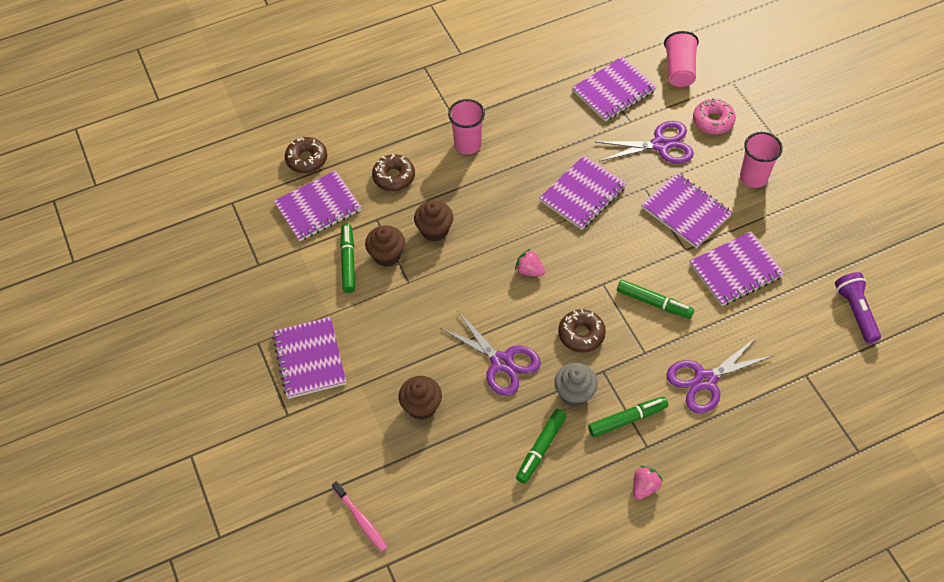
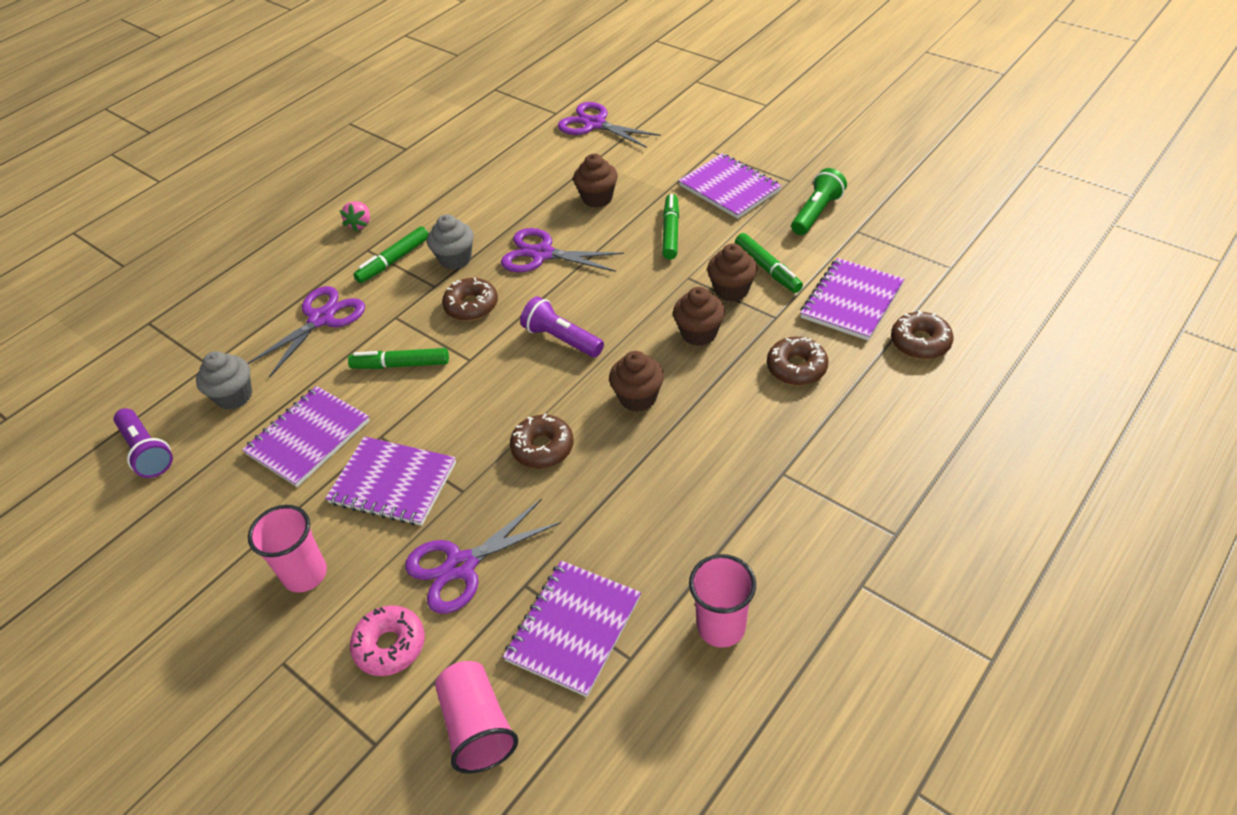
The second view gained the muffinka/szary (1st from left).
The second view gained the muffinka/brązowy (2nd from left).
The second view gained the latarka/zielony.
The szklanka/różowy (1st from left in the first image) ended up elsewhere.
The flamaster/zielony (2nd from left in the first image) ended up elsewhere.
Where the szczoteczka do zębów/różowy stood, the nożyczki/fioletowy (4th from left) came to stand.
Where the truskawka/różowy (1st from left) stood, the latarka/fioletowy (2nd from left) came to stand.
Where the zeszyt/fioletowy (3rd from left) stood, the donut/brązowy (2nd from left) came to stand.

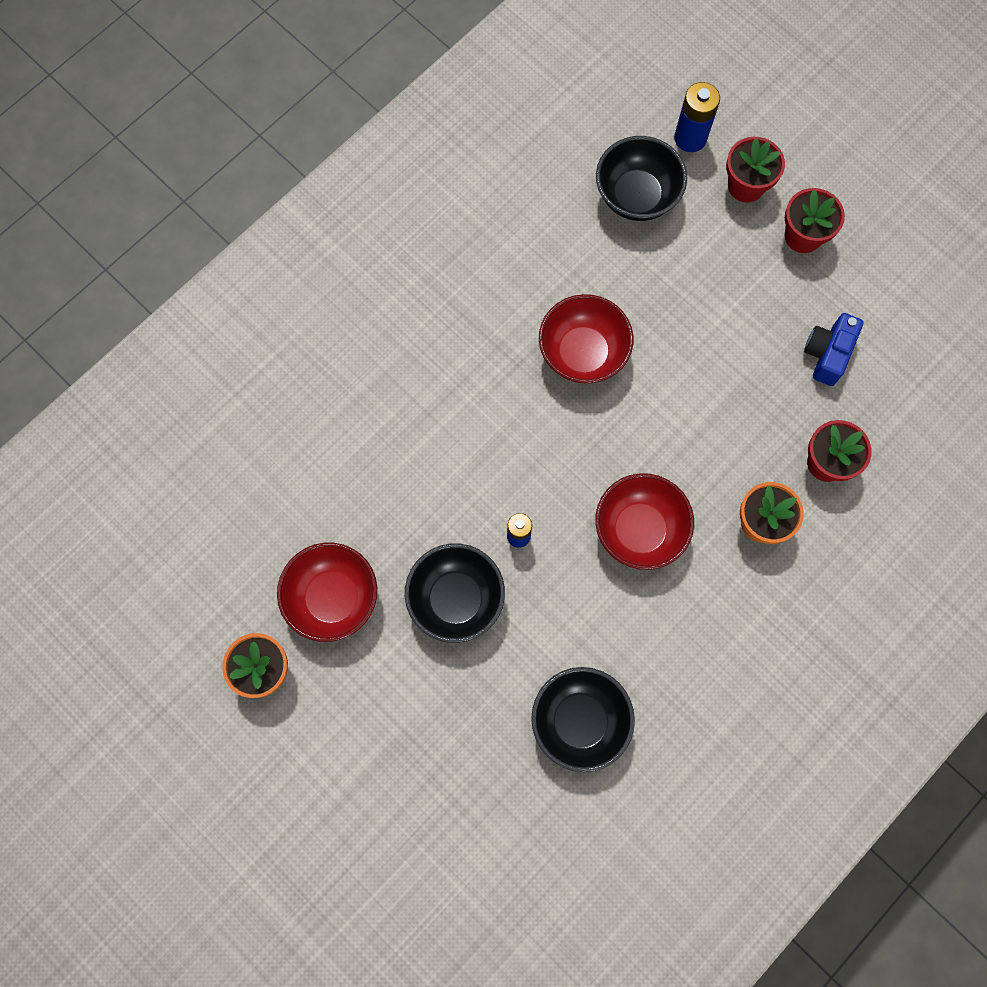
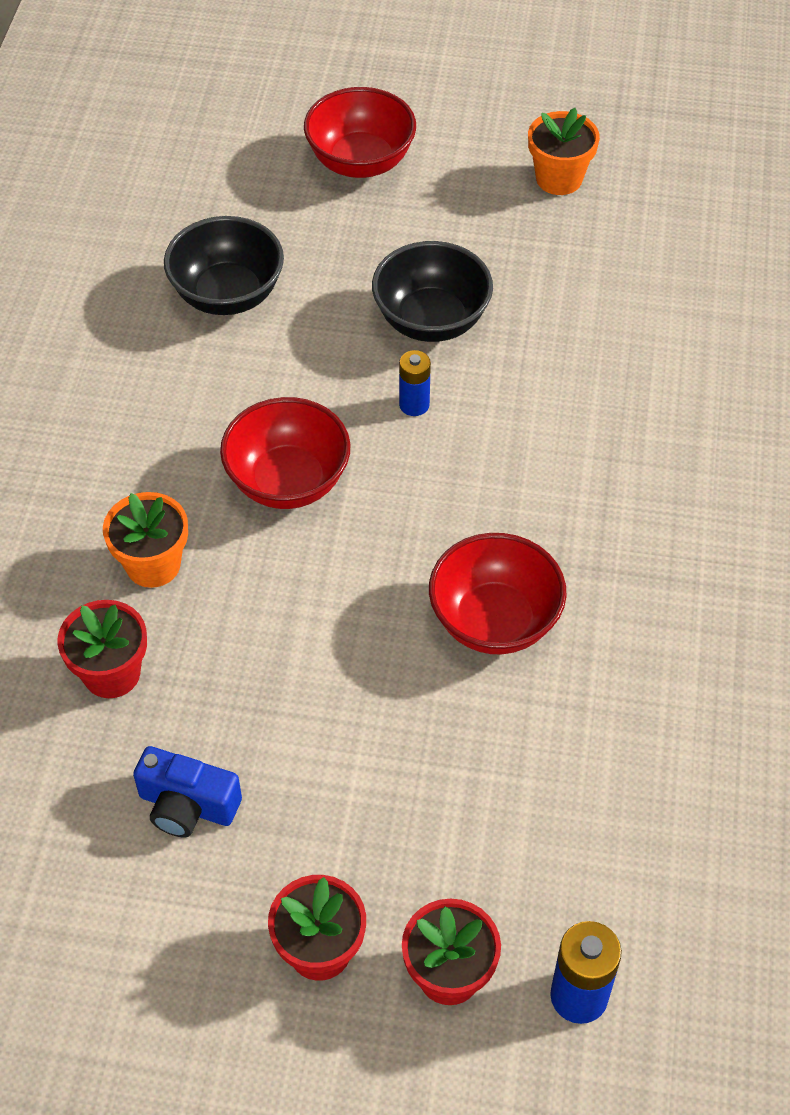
The second view lost the miska/czarny (3rd from left).
The miska/czerwony (1st from left in the first image) ended up elsewhere.
The aparat fotograficzny/niebieski ended up facing another way, 120 degrees clockwise from before.

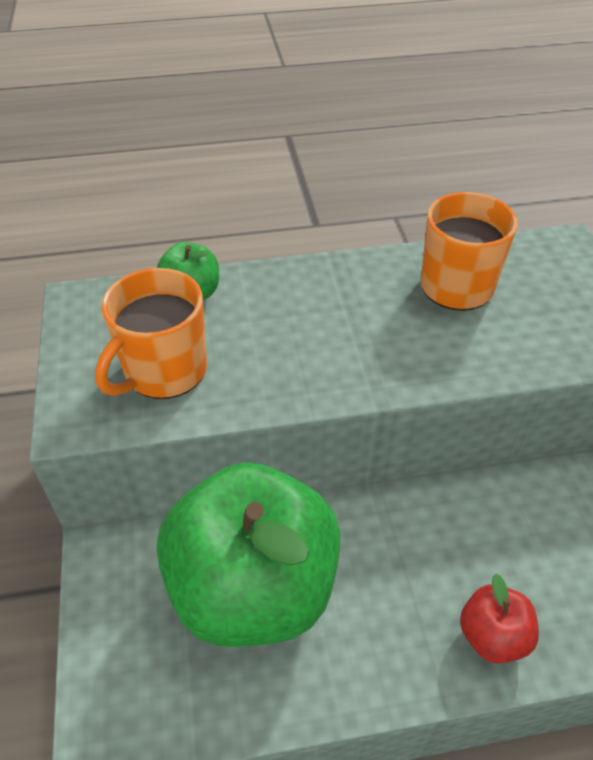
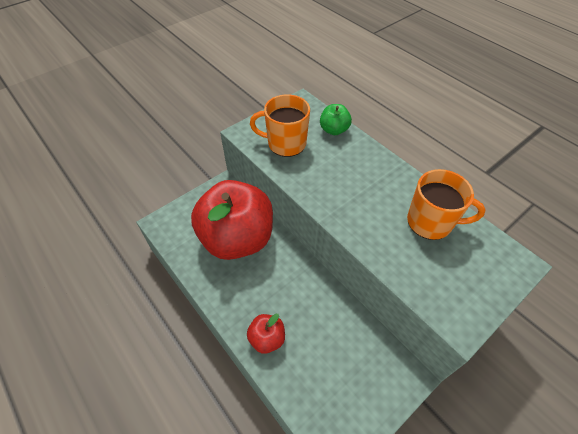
What was the jabłko/zielony (2nd from left) turned into the jabłko/czerwony (1st from left).

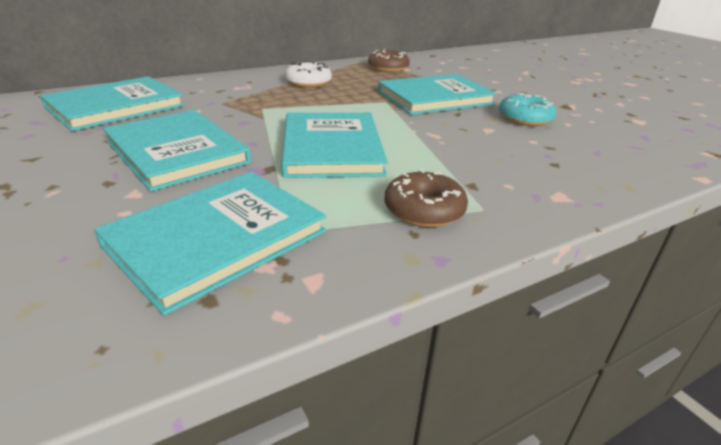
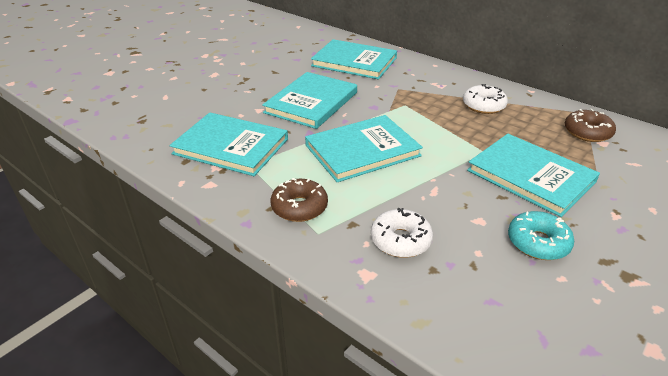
The second view gained the donut/biały (1st from left).

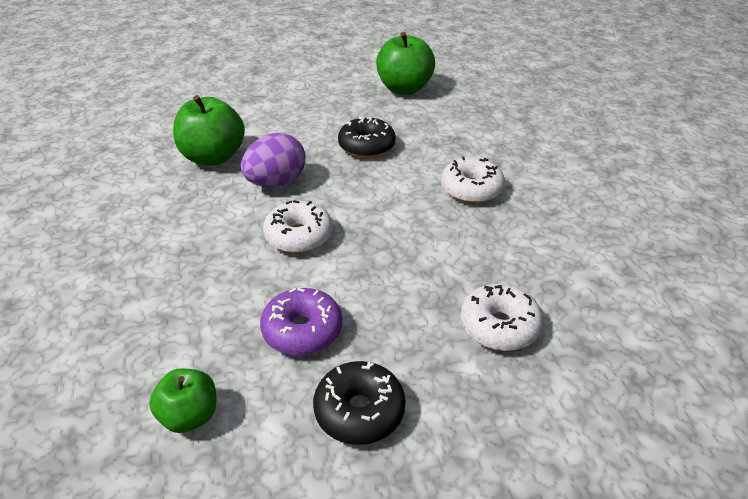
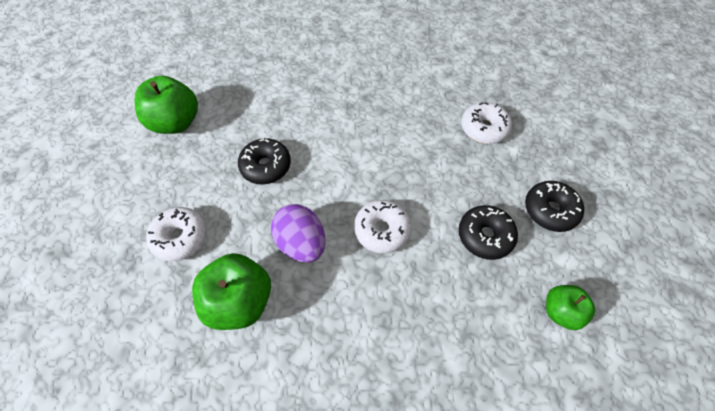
The donut/biały (2nd from left in the first image) ended up elsewhere.
What was the donut/fioletowy turned into the donut/czarny (2nd from left).

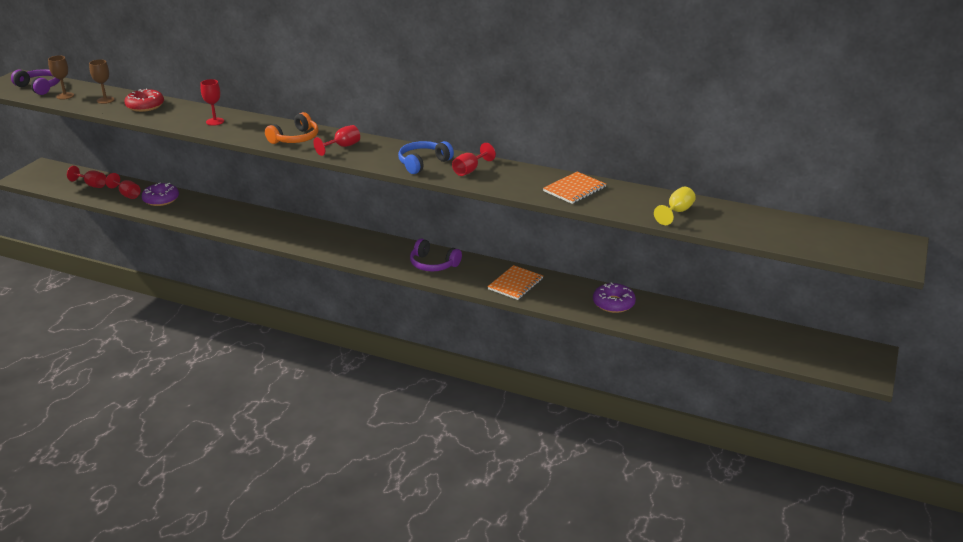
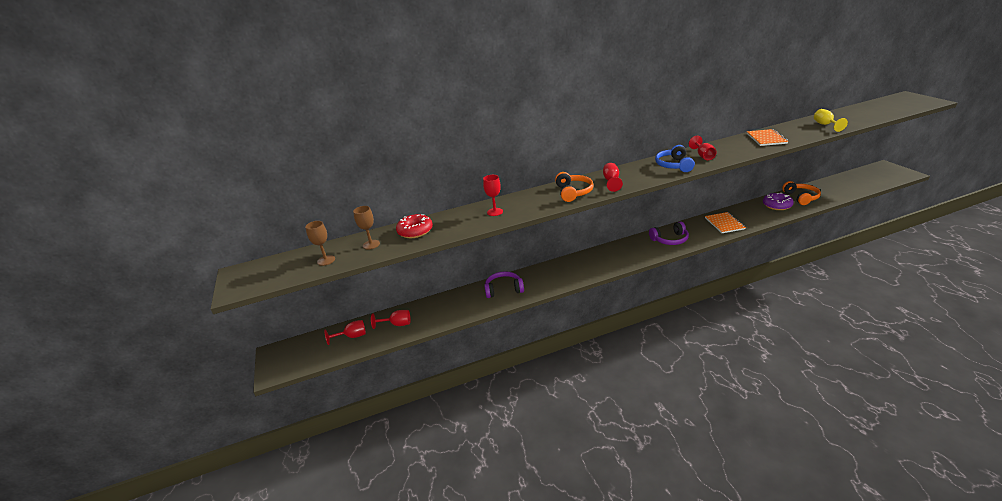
The second view lost the donut/fioletowy (1st from left).
The second view gained the słuchawki/pomarańczowy (2nd from left).
The słuchawki/fioletowy (1st from left) ended up elsewhere.

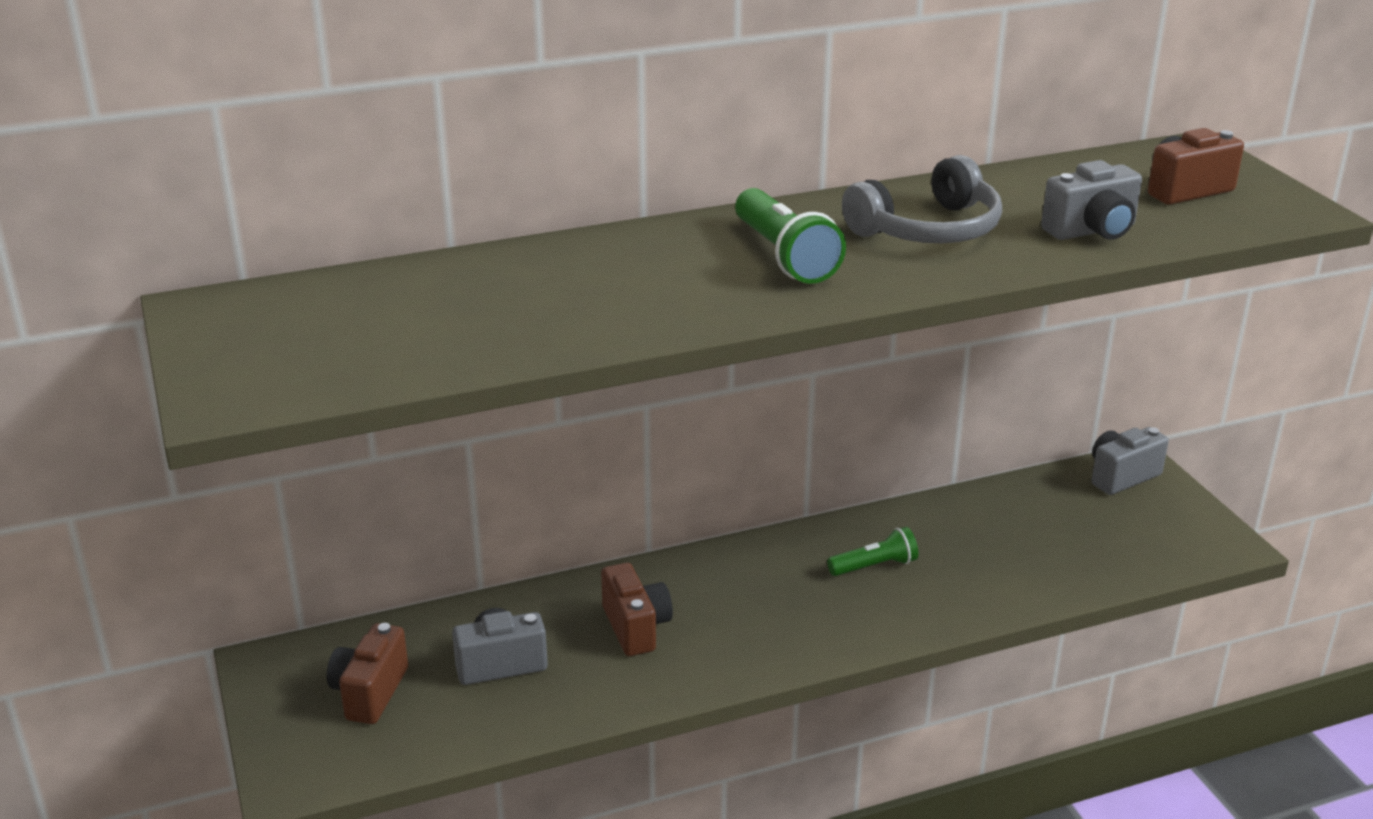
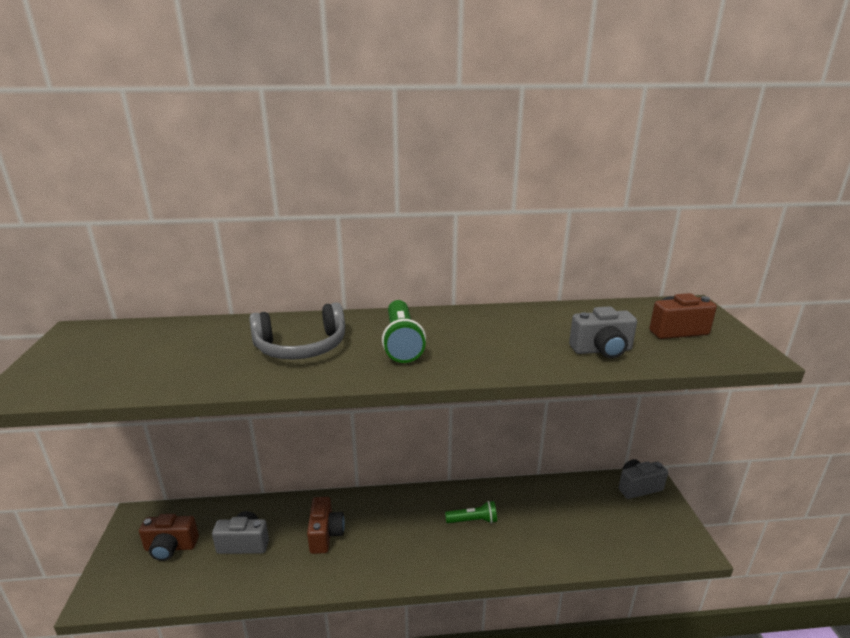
The słuchawki/szary ended up elsewhere.
The aparat fotograficzny/brązowy (1st from left) ended up facing another way, 120 degrees counterclockwise from before.

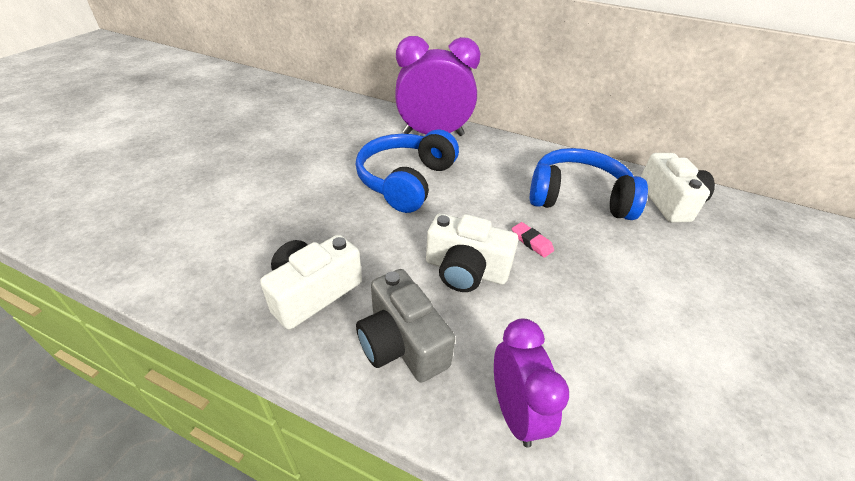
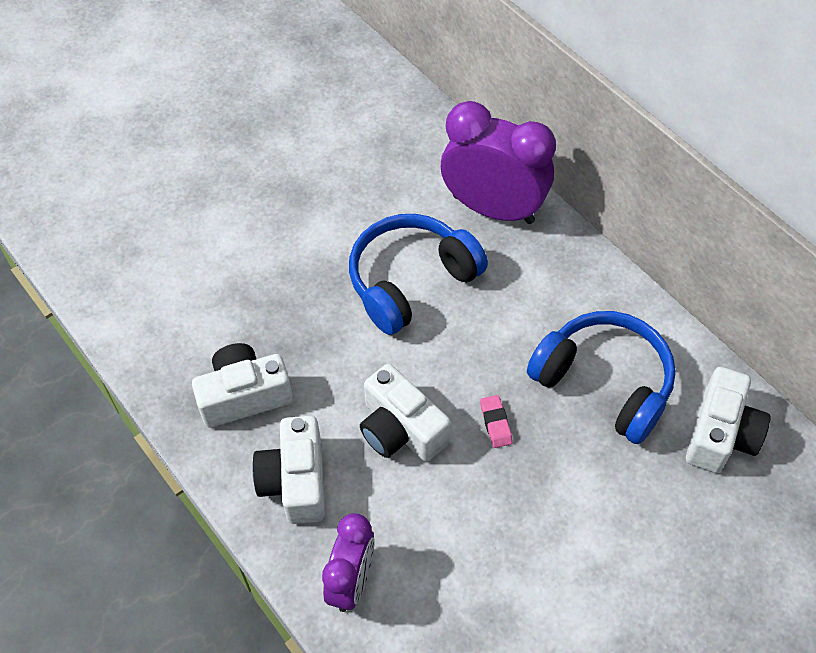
What was the aparat fotograficzny/szary turned into the aparat fotograficzny/biały (2nd from left).

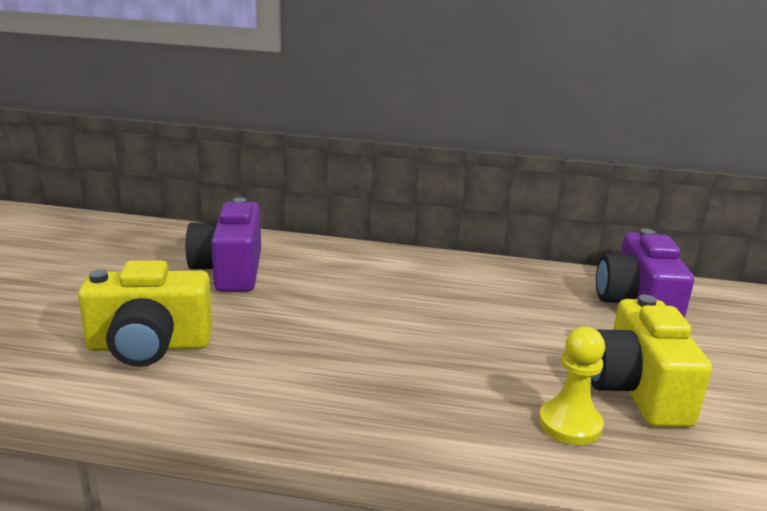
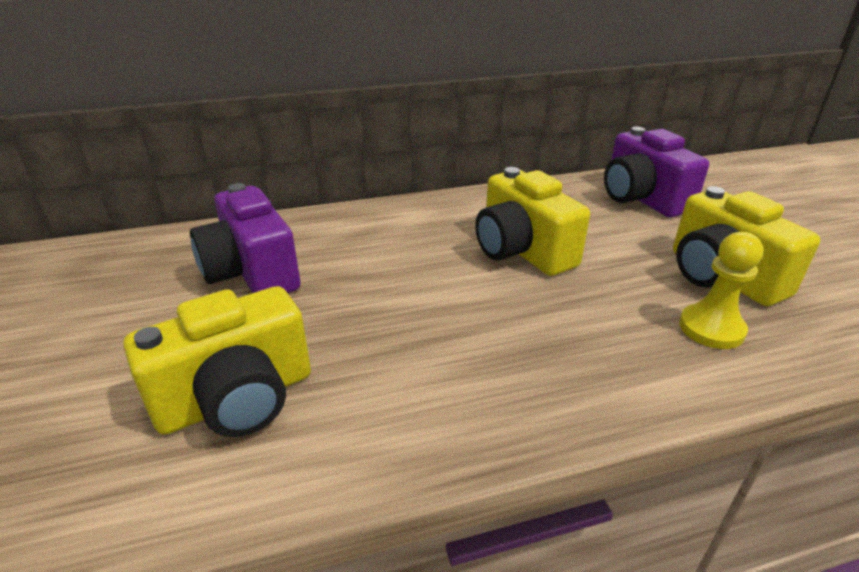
The second view gained the aparat fotograficzny/żółty (2nd from left).

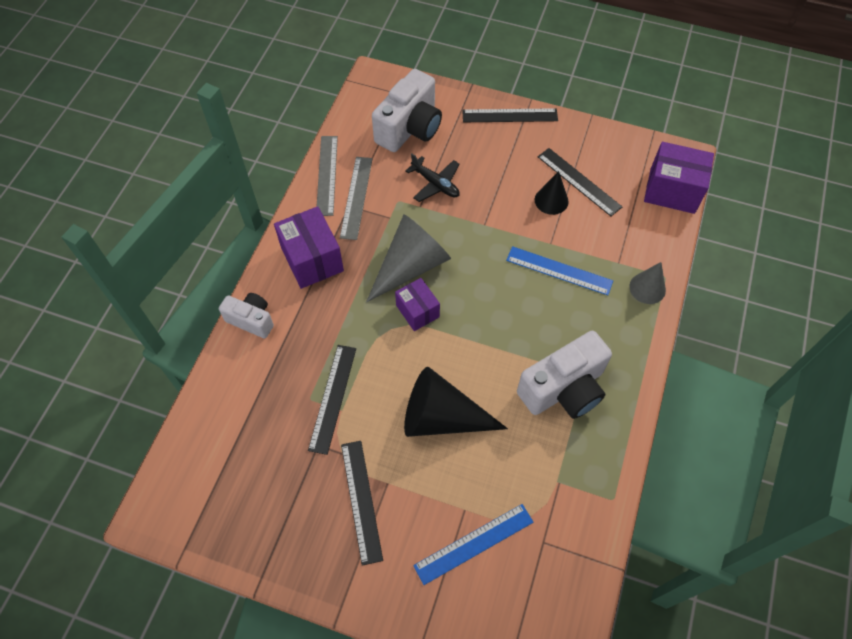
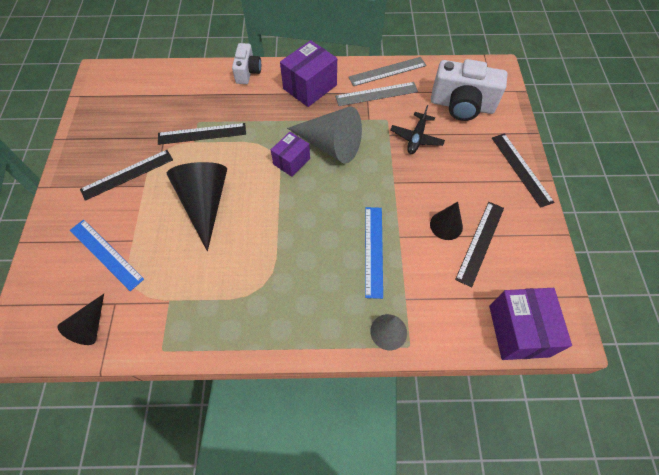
The second view lost the aparat fotograficzny/biały (3rd from left).
The second view gained the stożek/czarny (1st from left).

